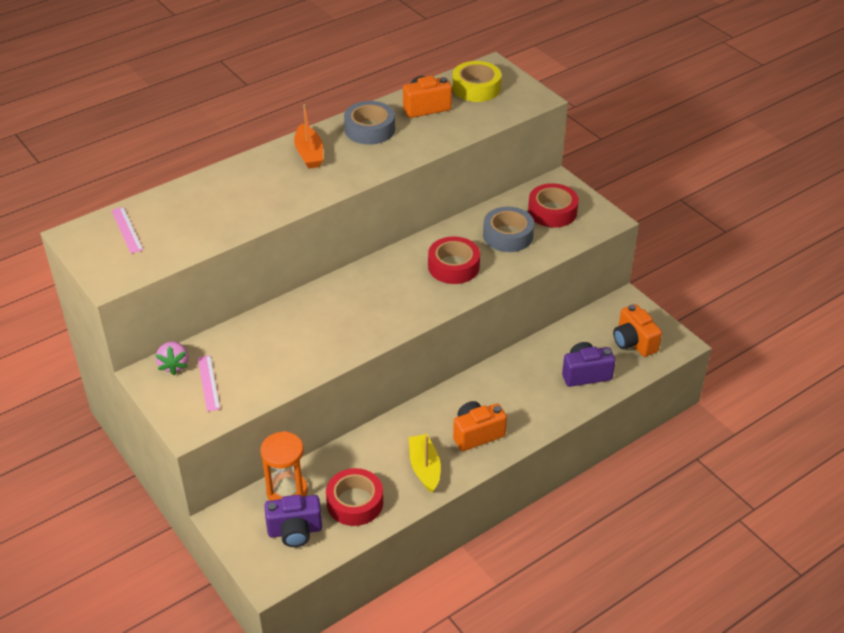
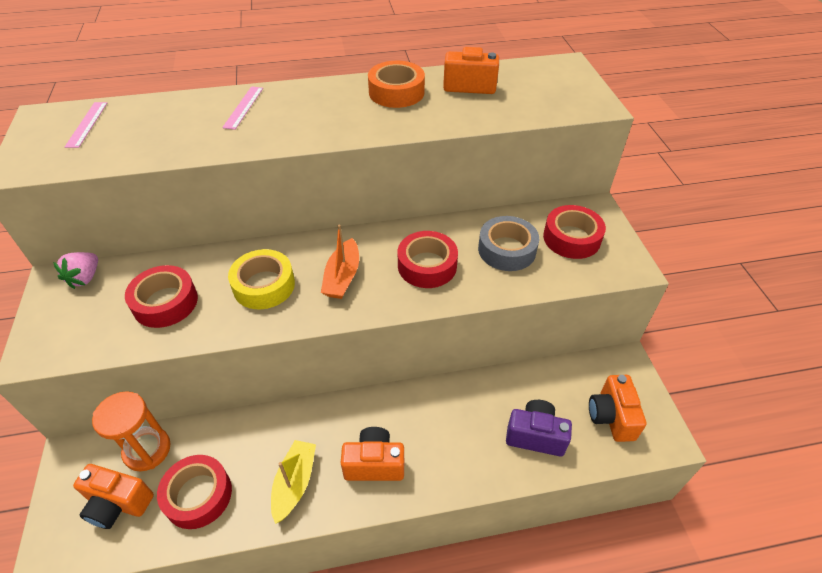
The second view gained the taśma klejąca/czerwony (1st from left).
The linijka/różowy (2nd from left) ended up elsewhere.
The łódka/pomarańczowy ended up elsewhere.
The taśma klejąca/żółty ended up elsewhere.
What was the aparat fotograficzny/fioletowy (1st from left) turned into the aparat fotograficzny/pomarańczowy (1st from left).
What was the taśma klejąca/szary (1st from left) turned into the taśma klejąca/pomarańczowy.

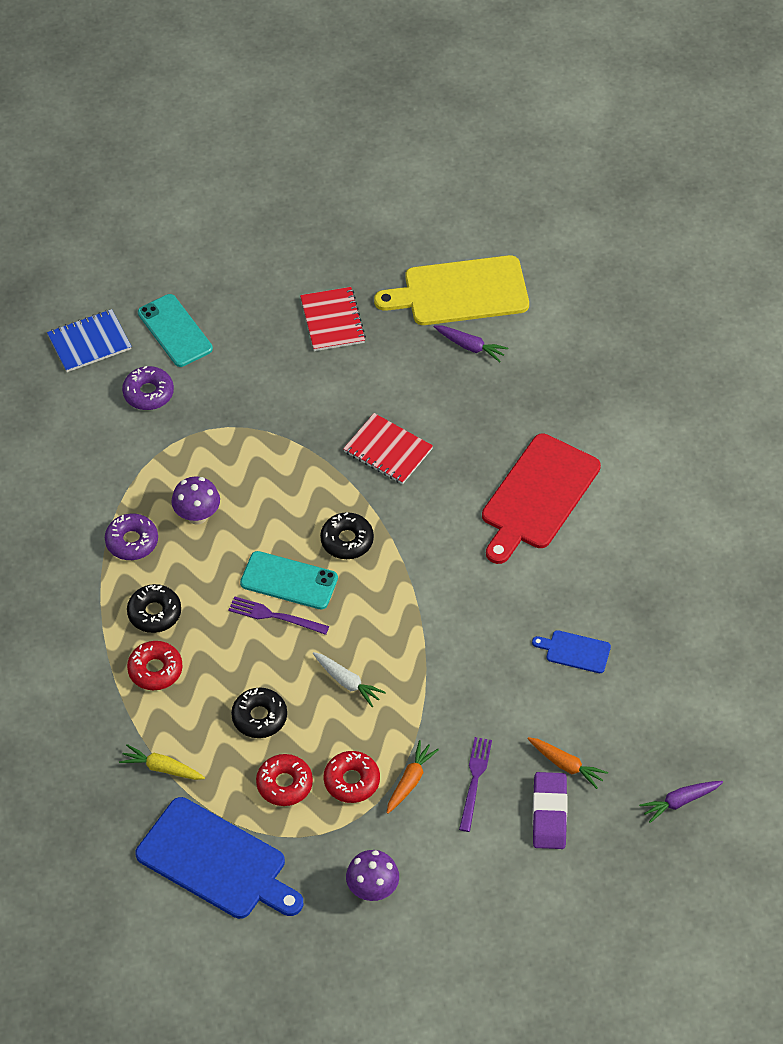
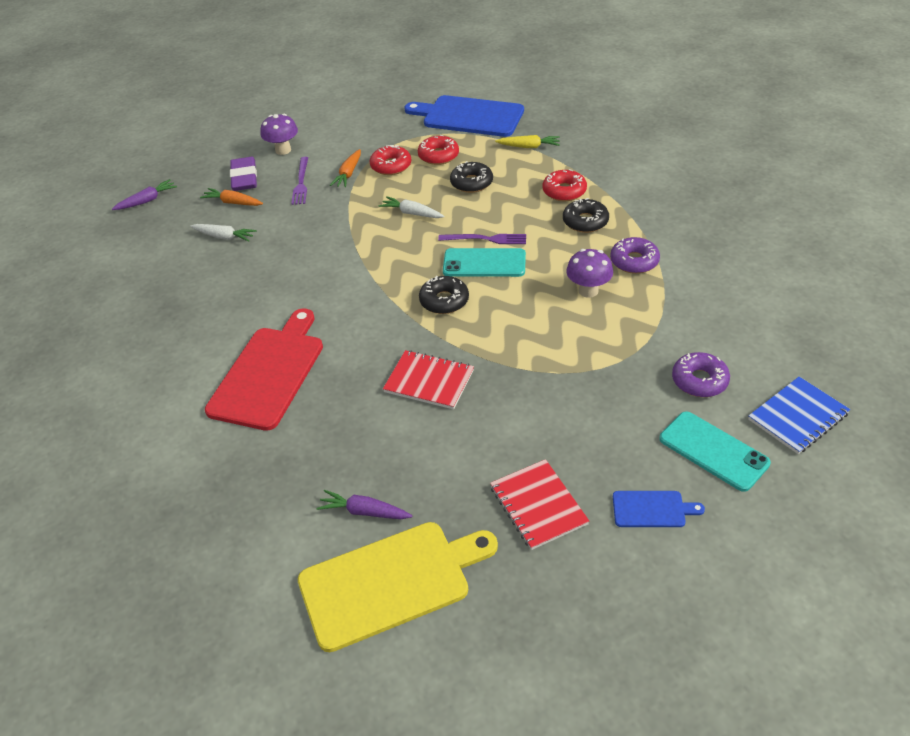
The second view gained the marchewka/biały (1st from left).
The grzyb/fioletowy (2nd from left in the first image) ended up elsewhere.
The deska do krojenia/niebieski (2nd from left) ended up elsewhere.

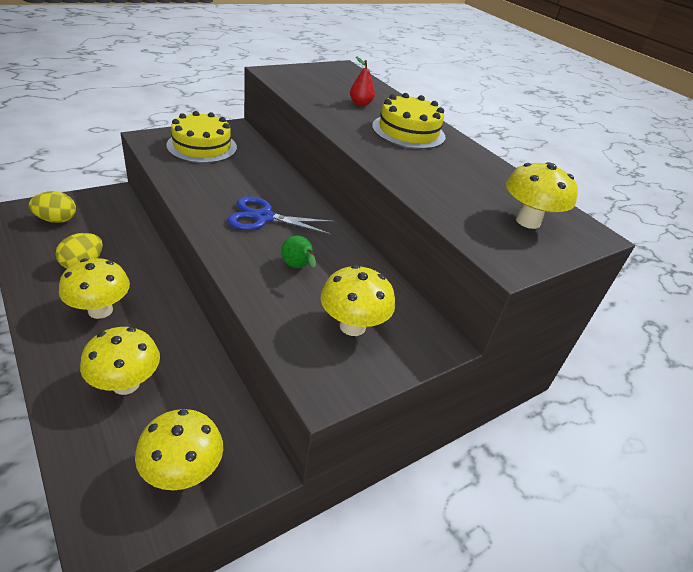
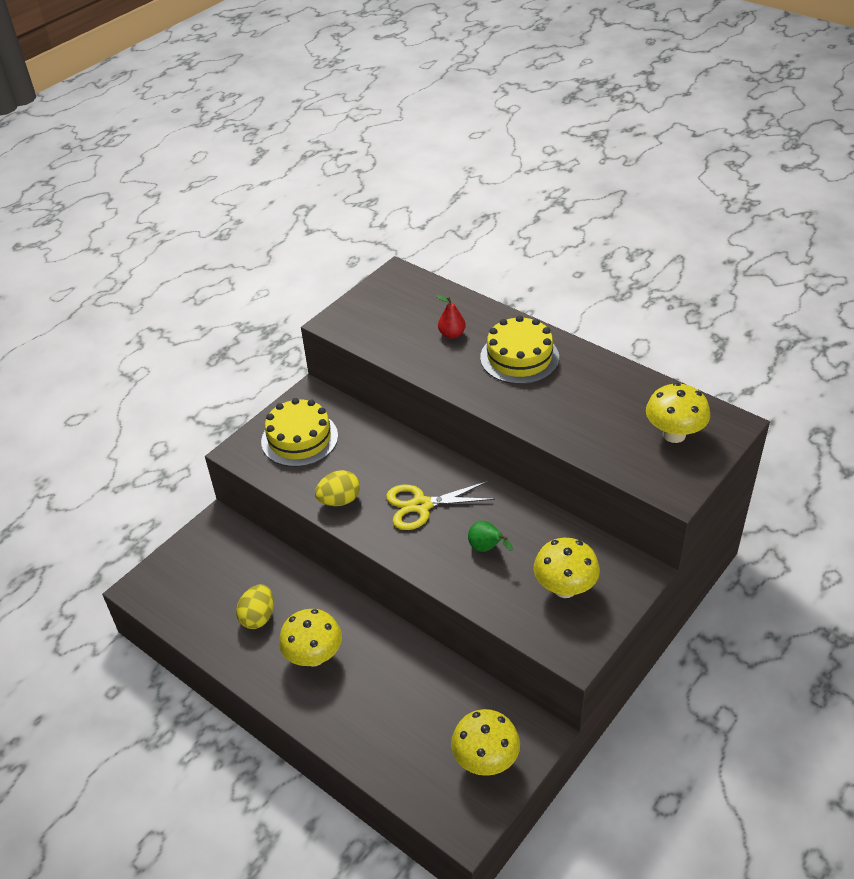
The second view lost the grzyb/żółty (2nd from left).
The jajko/żółty (1st from left in the first image) ended up elsewhere.
What was the nożyczki/niebieski turned into the nożyczki/żółty.

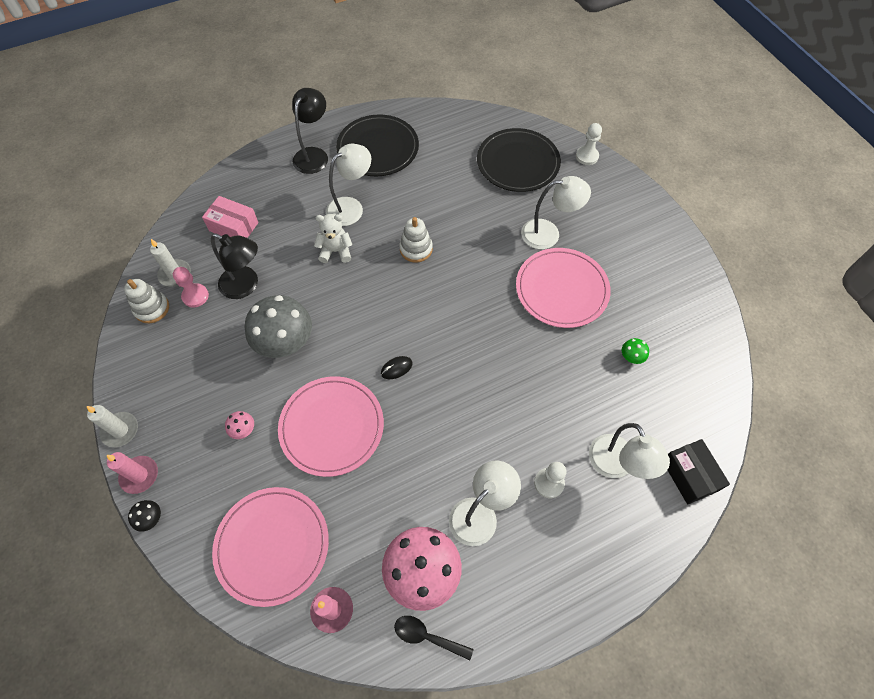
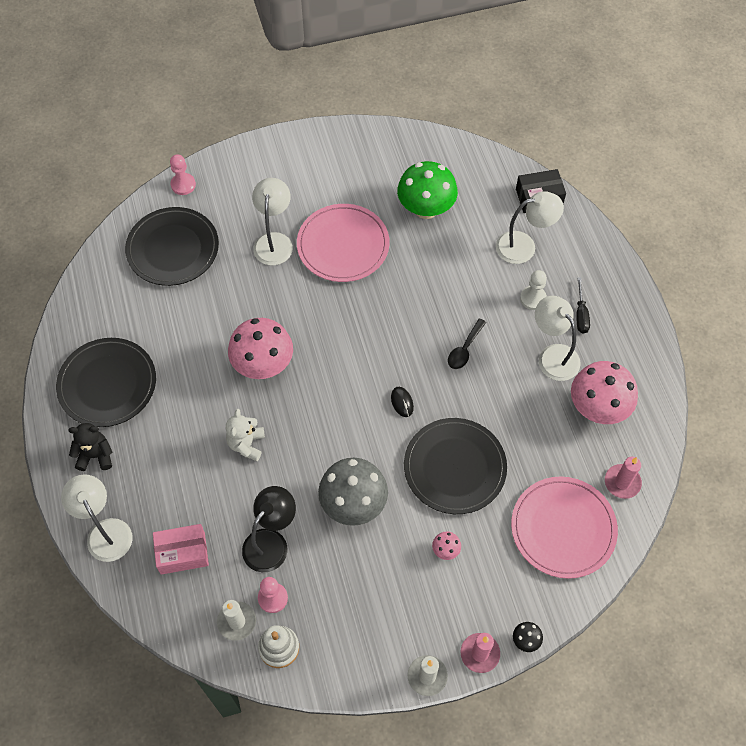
The second view gained the śrubokręt/czarny.
The lampka/biały (1st from left) ended up elsewhere.
The łyżka/czarny ended up elsewhere.
Where the lampka/czarny (2nd from left) stood, the miś/czarny came to stand.
Where the zabawka nakładanka/biały (2nd from left) stood, the grzyb/różowy (1st from left) came to stand.
What was the talerz/różowy (2nd from left) turned into the talerz/czarny (3rd from left).
What was the pionek/biały (2nd from left) turned into the pionek/różowy (1st from left).
The pudełko/różowy ended up facing another way, 45 degrees clockwise from before.
The size of the grzyb/zielony changed by a factor of 2.41.

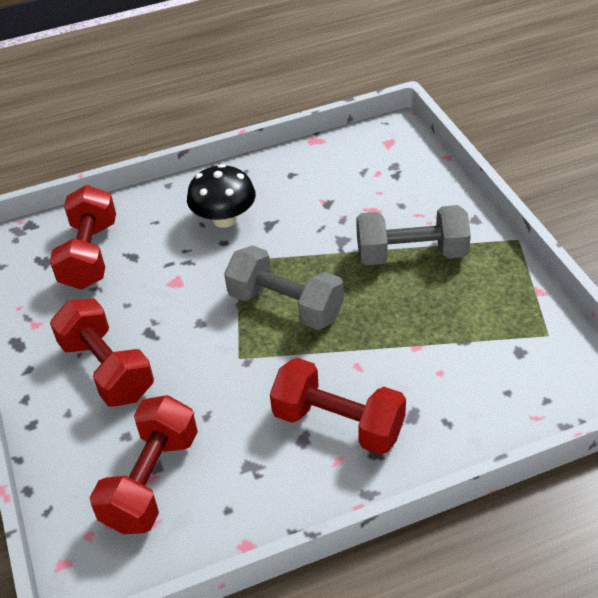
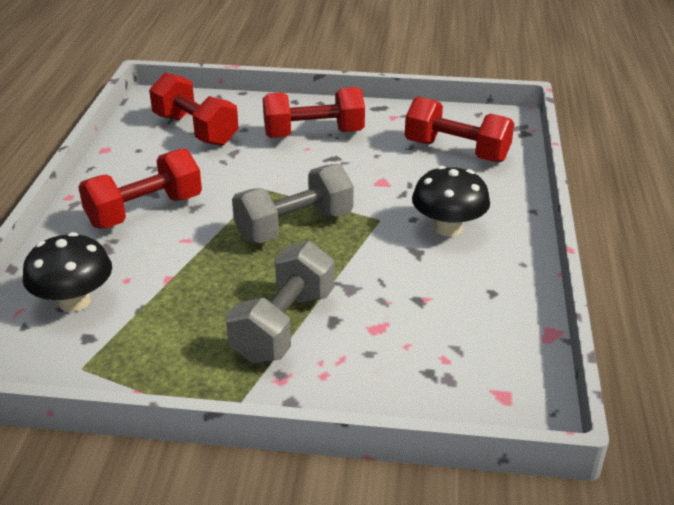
The second view gained the grzyb/czarny (1st from left).

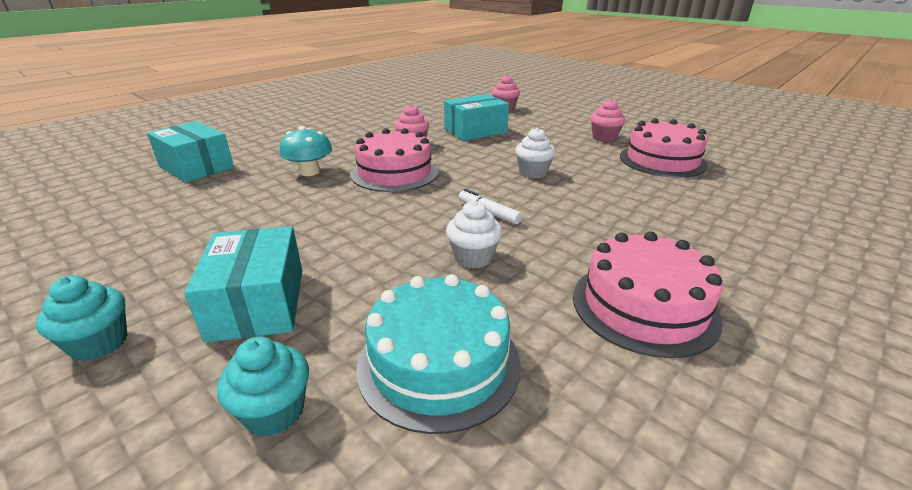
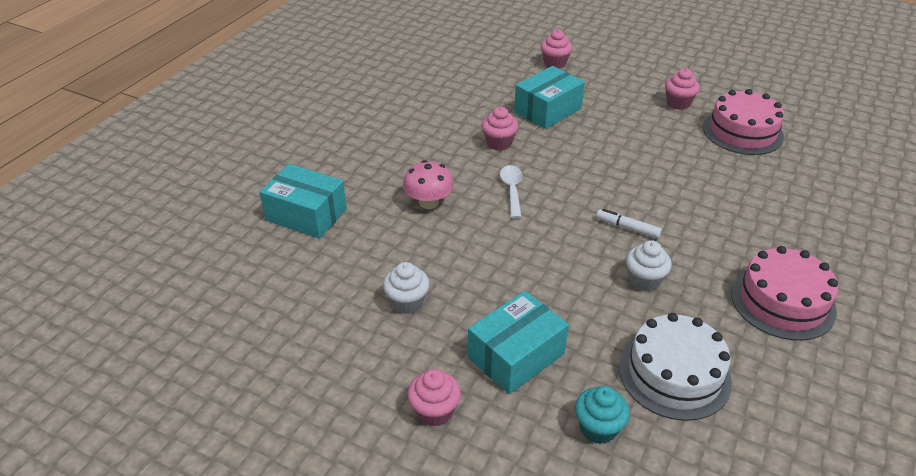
The muffinka/biały (2nd from left in the first image) ended up elsewhere.
Where the tort/różowy (1st from left) stood, the łyżka/biały came to stand.
What was the muffinka/turkusowy (1st from left) turned into the muffinka/różowy (1st from left).
What was the grzyb/turkusowy turned into the grzyb/różowy.
What was the tort/turkusowy turned into the tort/biały.
The pudełko/turkusowy (2nd from left) ended up facing another way, 75 degrees clockwise from before.

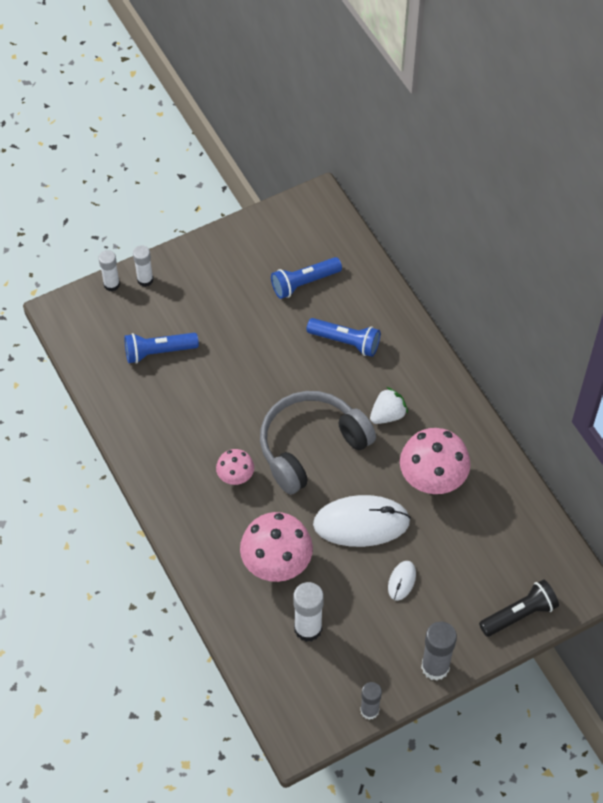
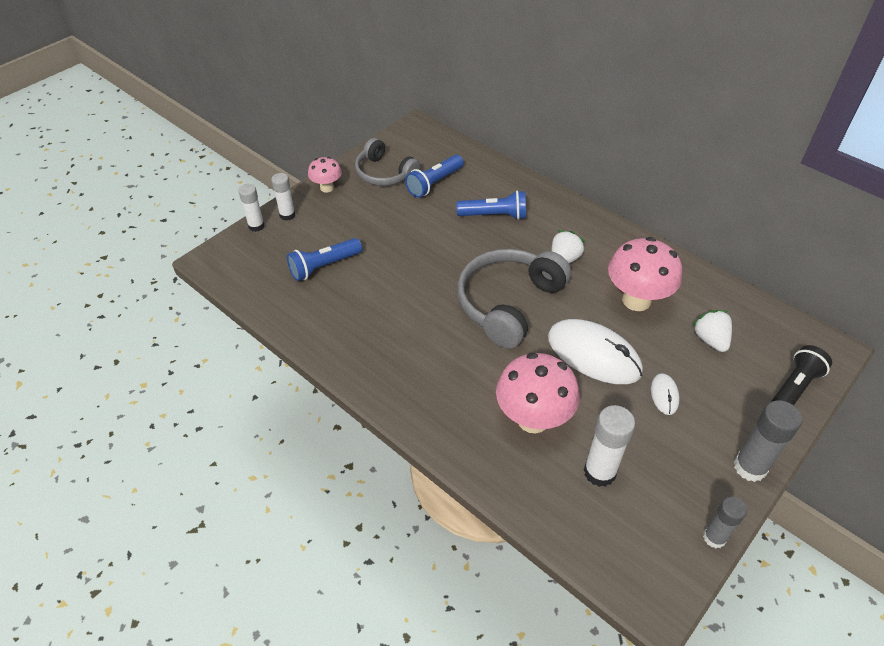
The second view gained the słuchawki/szary (1st from left).
The second view gained the truskawka/biały (2nd from left).
The grzyb/różowy (1st from left) ended up elsewhere.
The myszka/biały (1st from left) ended up facing another way, 60 degrees clockwise from before.

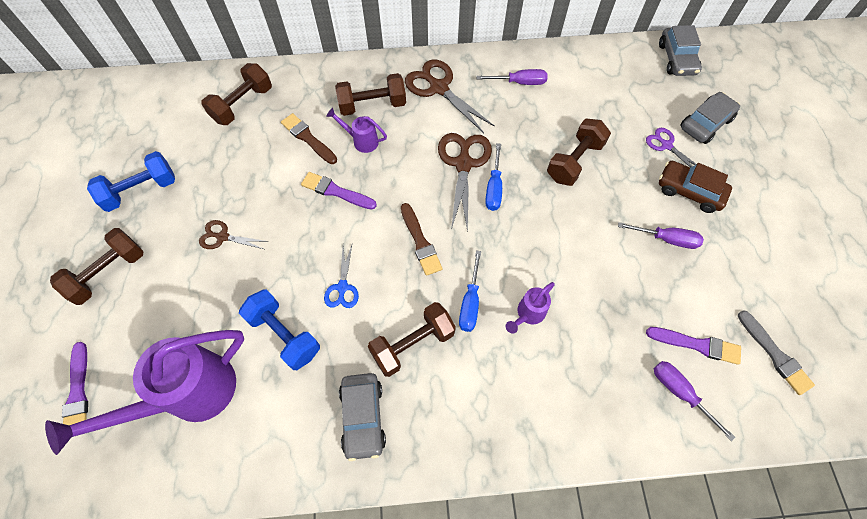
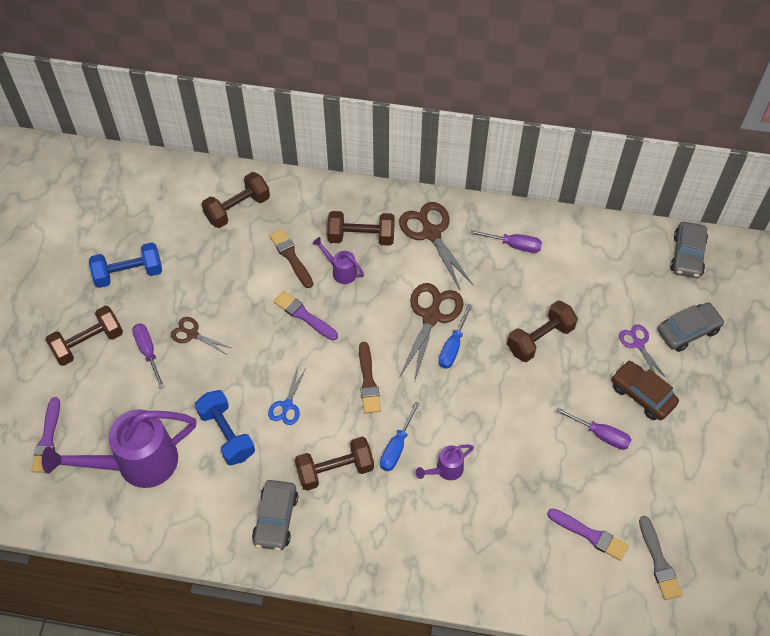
The śrubokręt/fioletowy (3rd from left in the first image) ended up elsewhere.

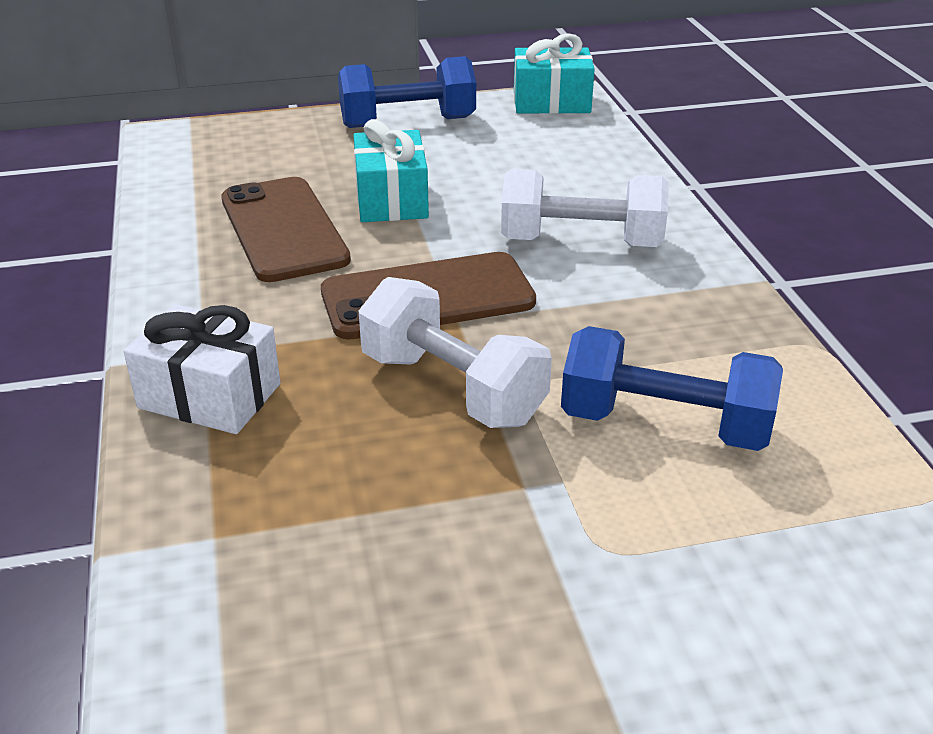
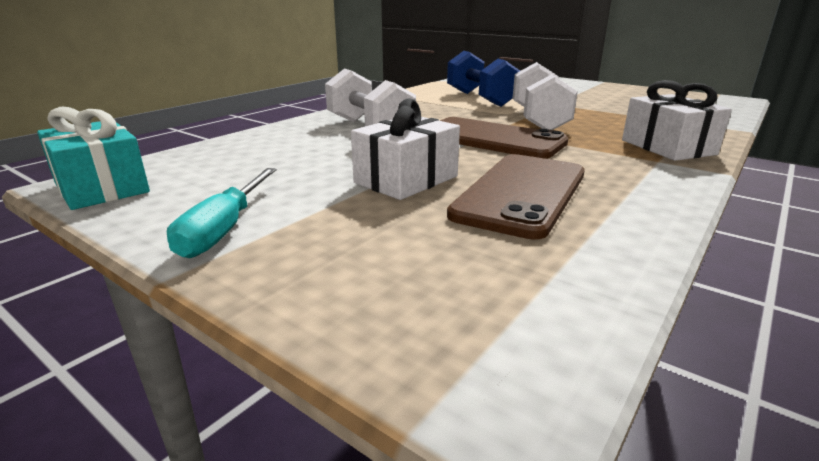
Where the hantel/niebieski (1st from left) stood, the śrubokręt/turkusowy came to stand.
What was the prezent/turkusowy (1st from left) turned into the prezent/biały (1st from left).

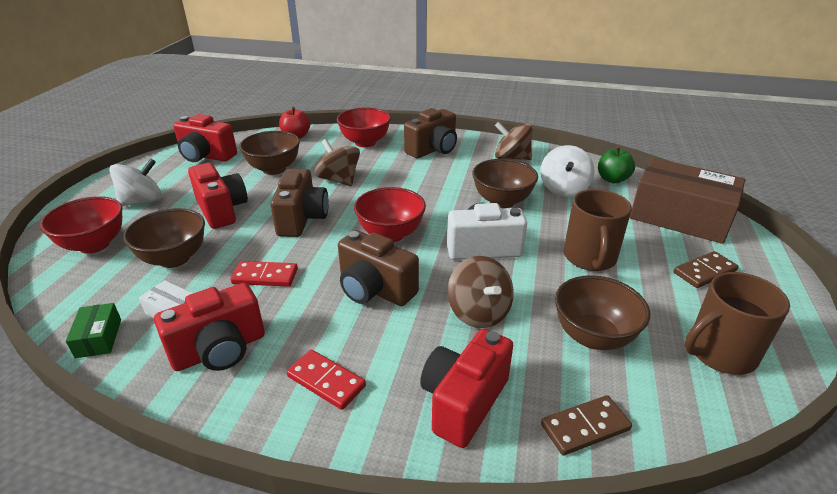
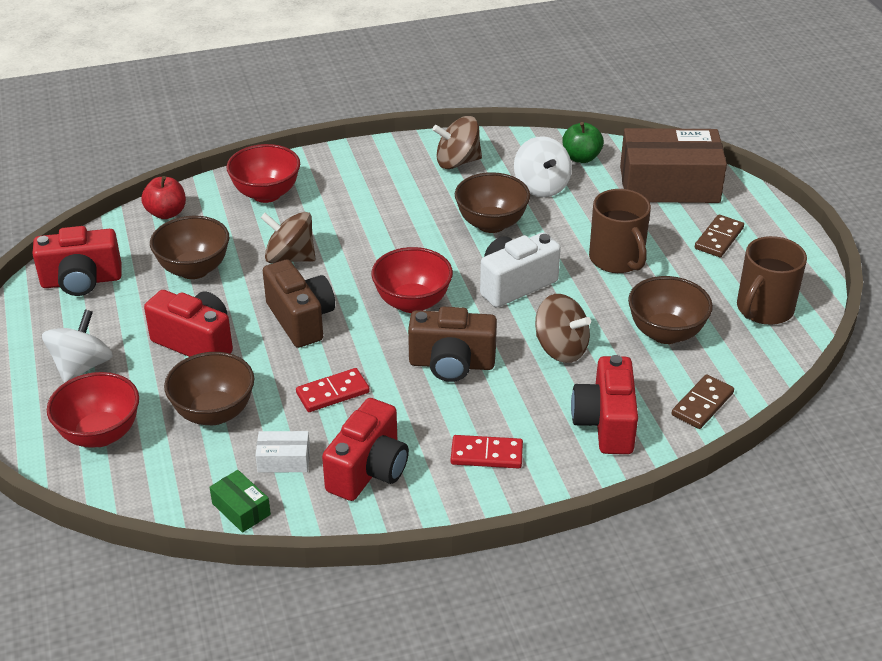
The second view lost the aparat fotograficzny/brązowy (3rd from left).

